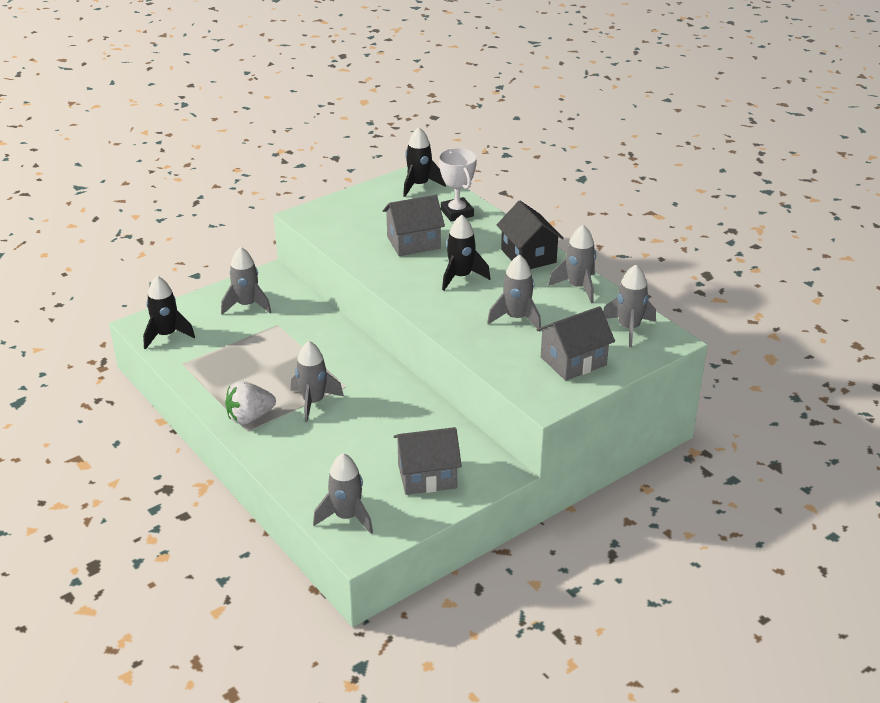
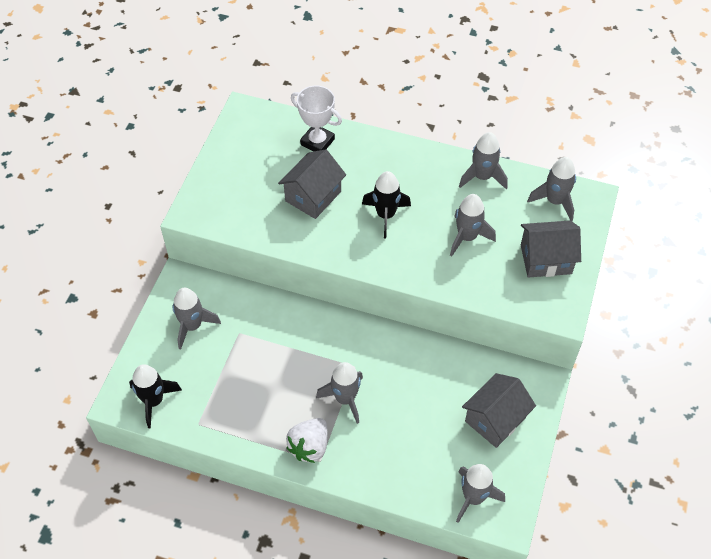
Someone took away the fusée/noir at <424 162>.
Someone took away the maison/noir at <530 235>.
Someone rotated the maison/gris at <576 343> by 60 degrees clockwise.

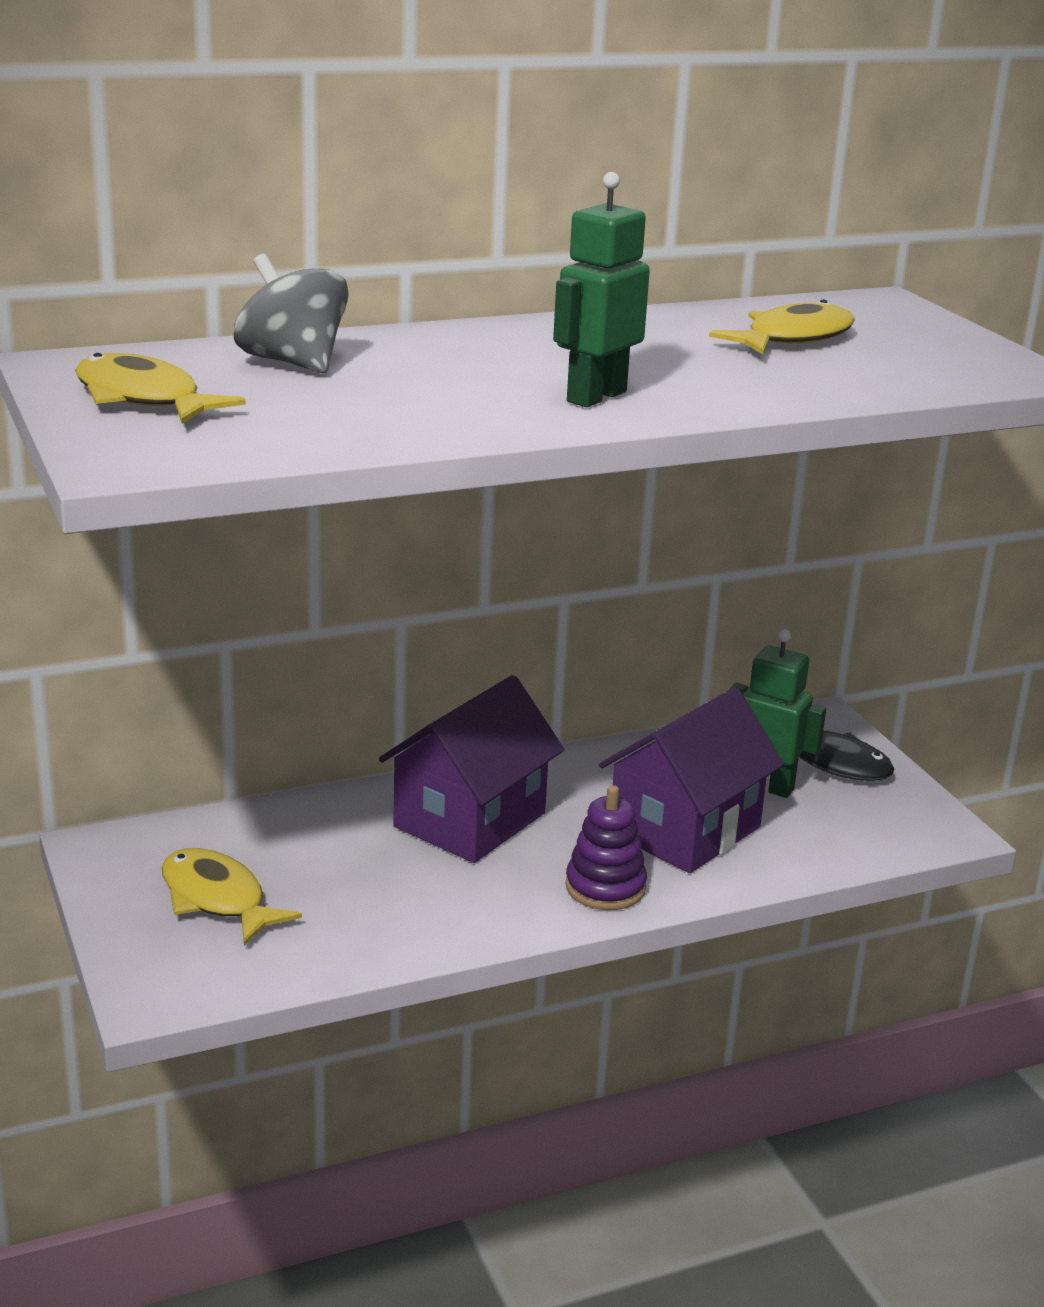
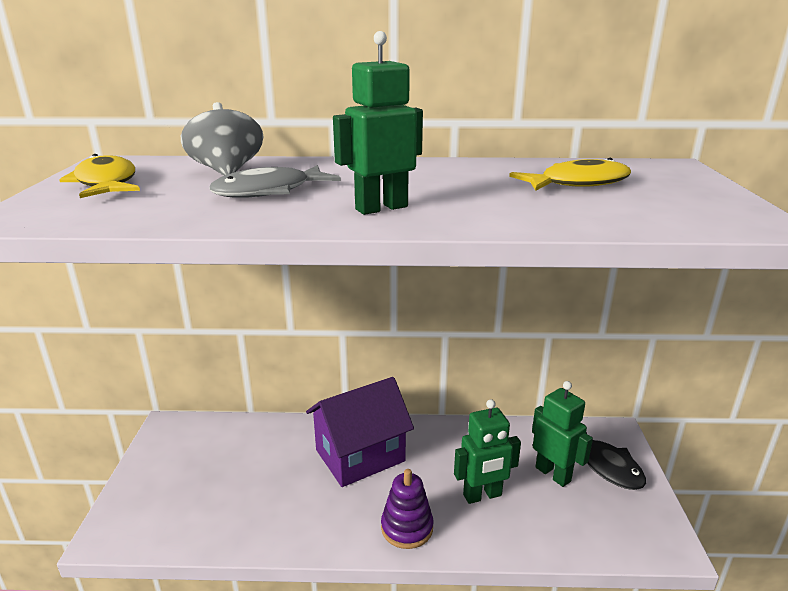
Someone swapped the maison/violet at <691 780> for the robot/vert at <487 451>.
Someone took away the poisson/jaune at <232 896>.
Someone put down the poisson/gris at <275 181>.

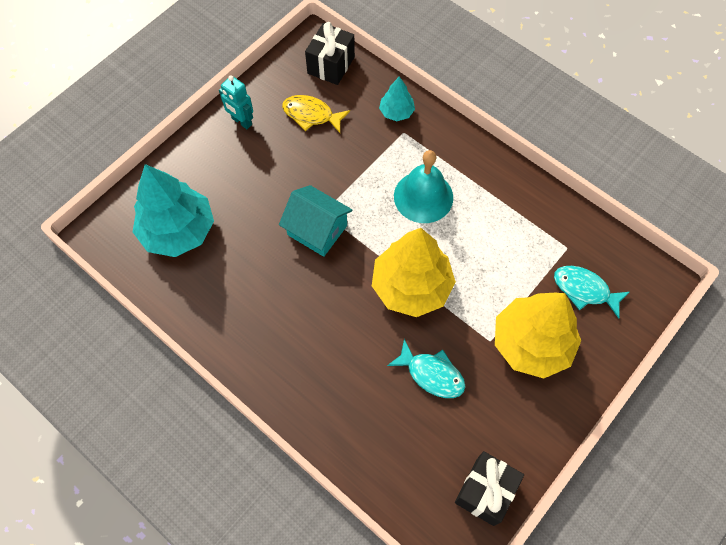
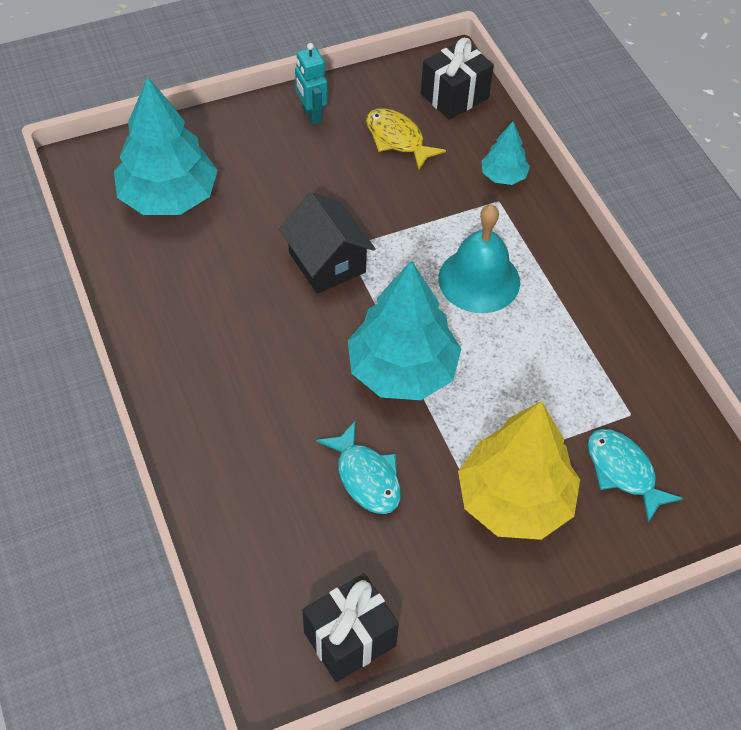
Someone repainted the maison/turquoise at <316 221>, which became the maison/noir at <327 242>.
Someone repainted the arbre/jaune at <414 272>, which became the arbre/turquoise at <404 330>.

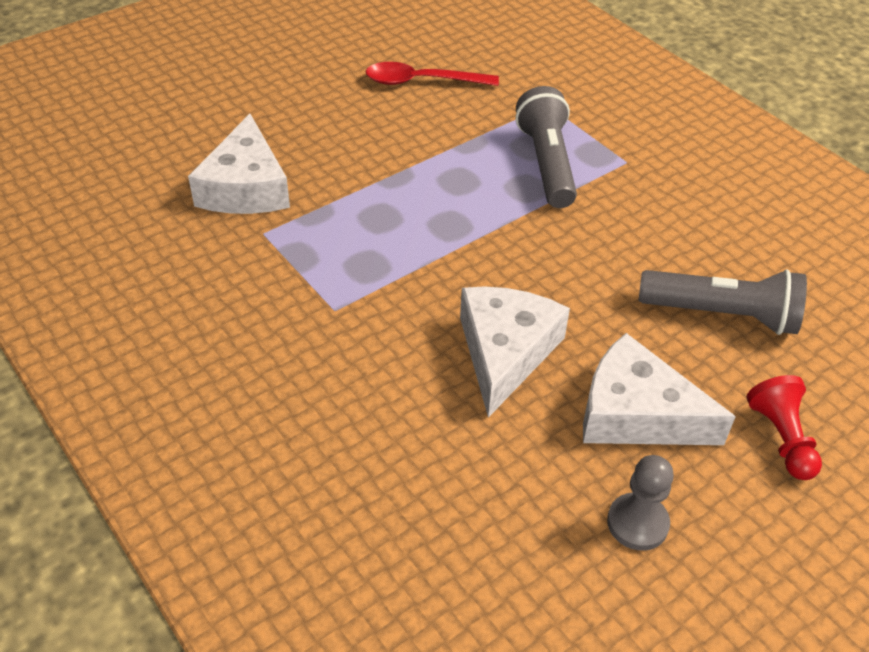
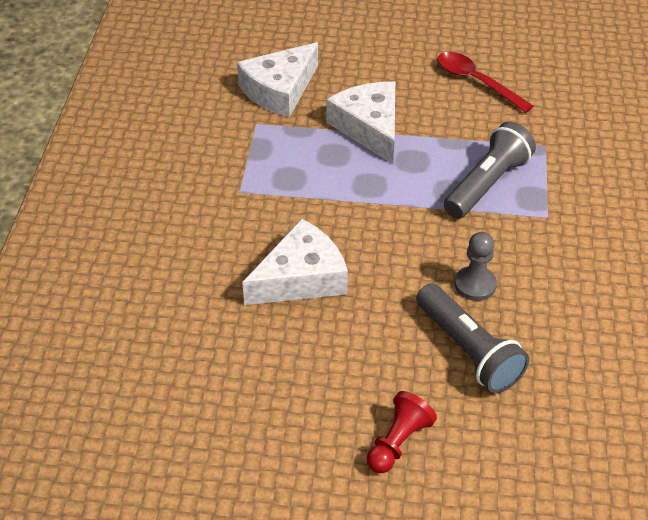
Someone carried the fromage/blanc from <659 389> to <360 123>.
Someone carried the pion/gris from <640 503> to <476 266>.

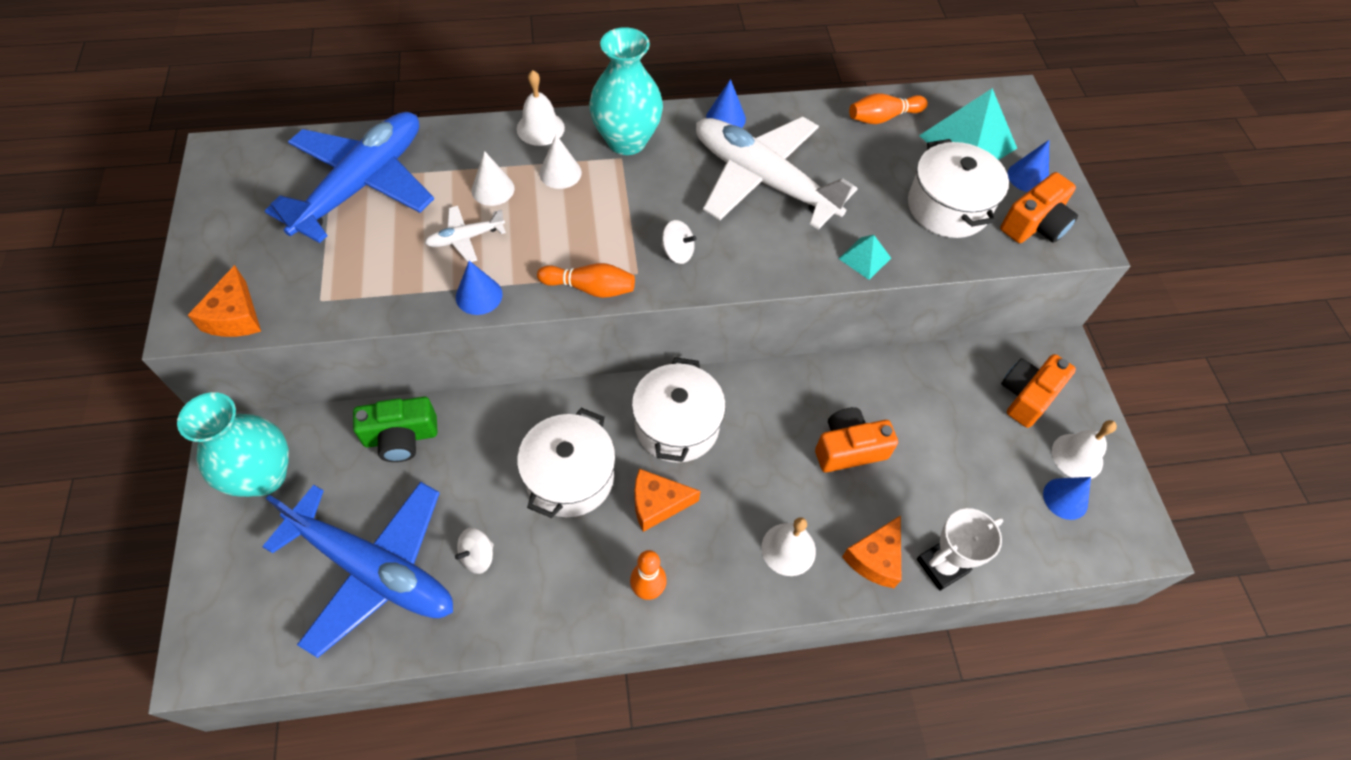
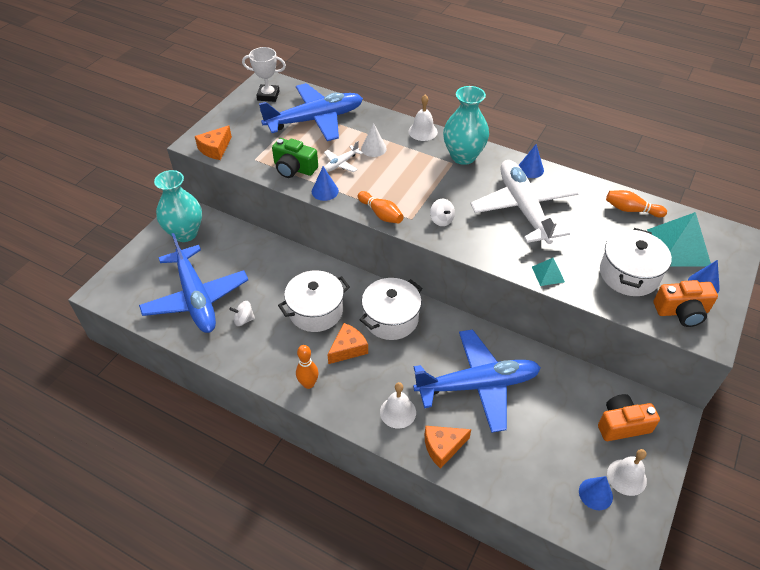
Someone took away the cône/blanc at <560 162>.
Someone rotated the avion/blanc at <465 234> by 60 degrees counterclockwise.
Someone carried the appareil photo/vert from <395 429> to <295 158>.
Someone swapped the appareil photo/orange at <856 440> for the avion/bleu at <477 381>.
Someone rotated the fromage/orange at <667 500> by 105 degrees clockwise.
Someone carried the trophée/blanc from <960 549> to <264 74>.

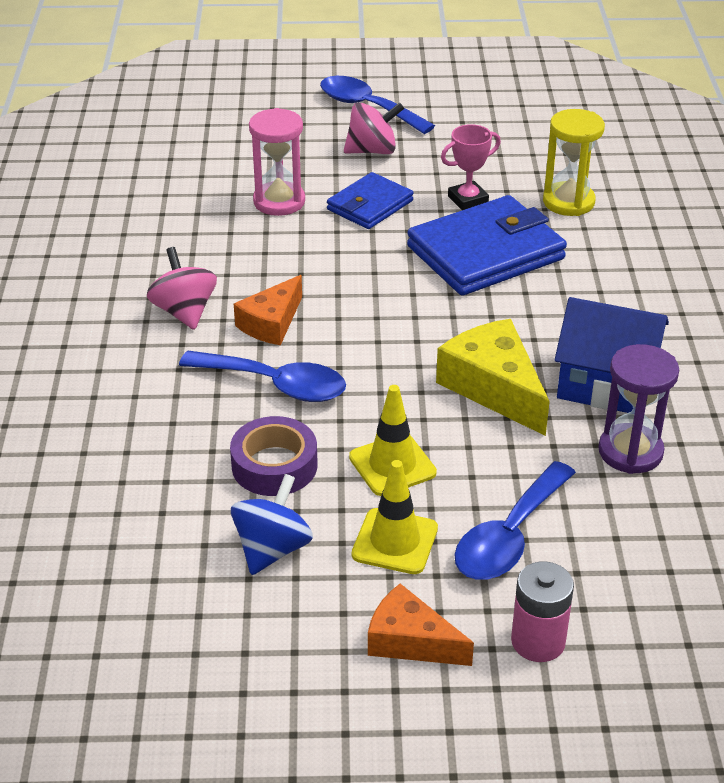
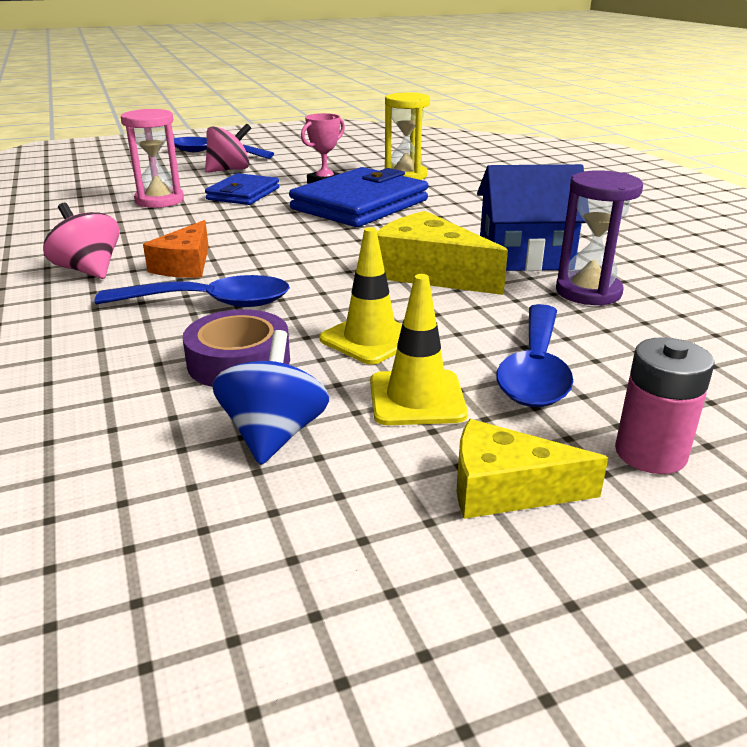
Someone repainted the fromage/orange at <421 625>, which became the fromage/jaune at <532 469>.

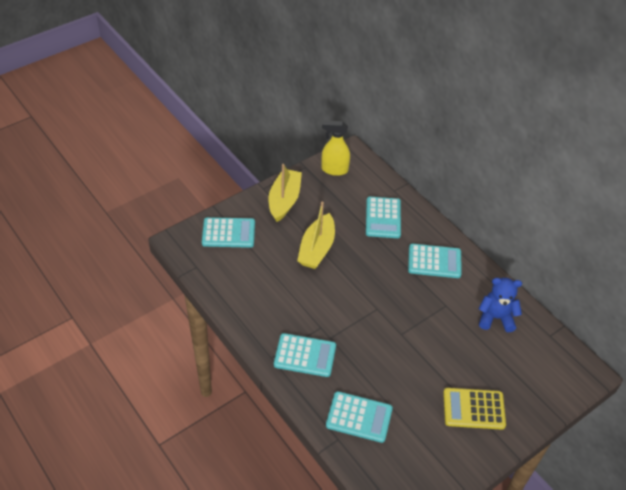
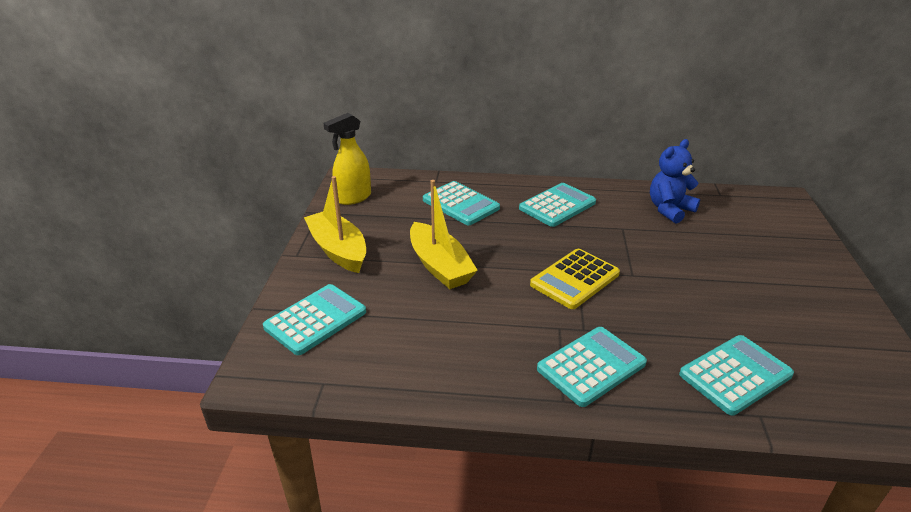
Someone carried the calculatrice/jaune from <474 409> to <575 279>.

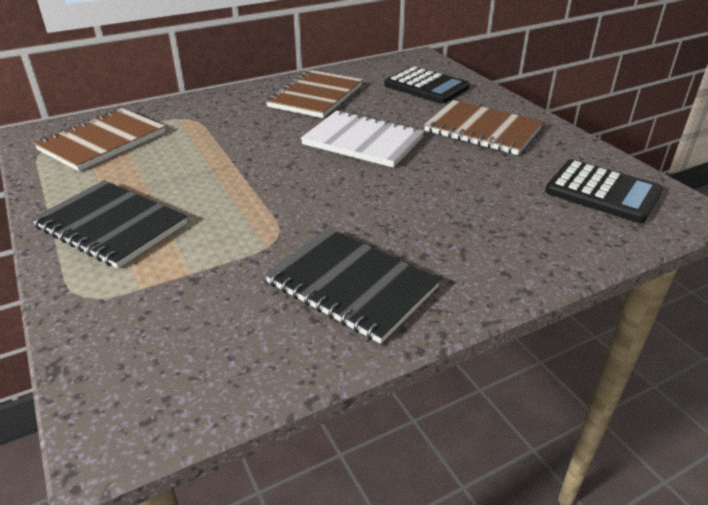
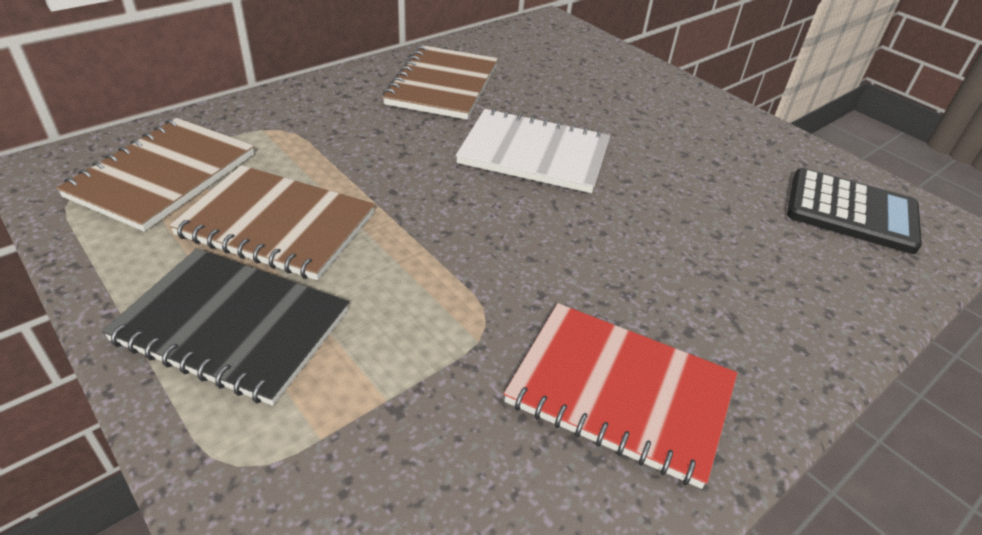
Someone took away the calculatrice/noir at <427 85>.
Someone carried the carnet/marron from <483 127> to <272 222>.
Someone repainted the carnet/noir at <352 286>, which became the carnet/rouge at <620 396>.

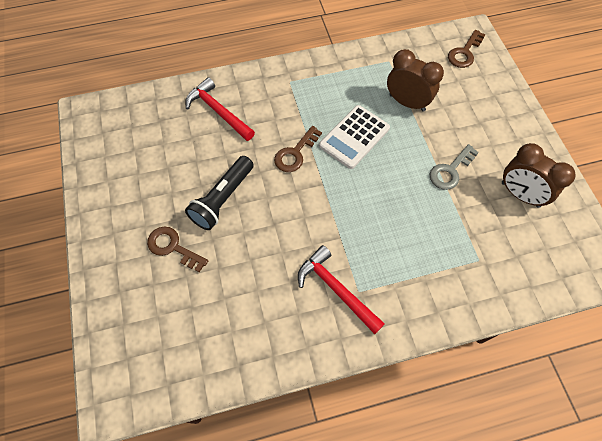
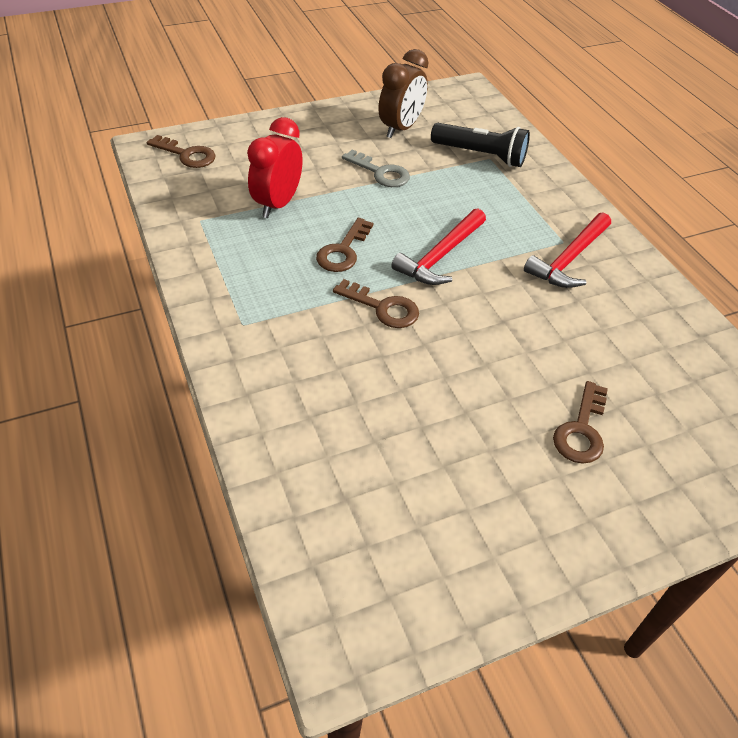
Someone repainted the réveil/marron at <415 80>, which became the réveil/rouge at <275 167>.
Someone carried the marteau/rouge from <220 109> to <438 246>.
Someone swapped the calculatrice/blanc at <354 137> for the clé/marron at <344 245>.
Someone carried the lampe de poche/noir from <219 193> to <480 145>.

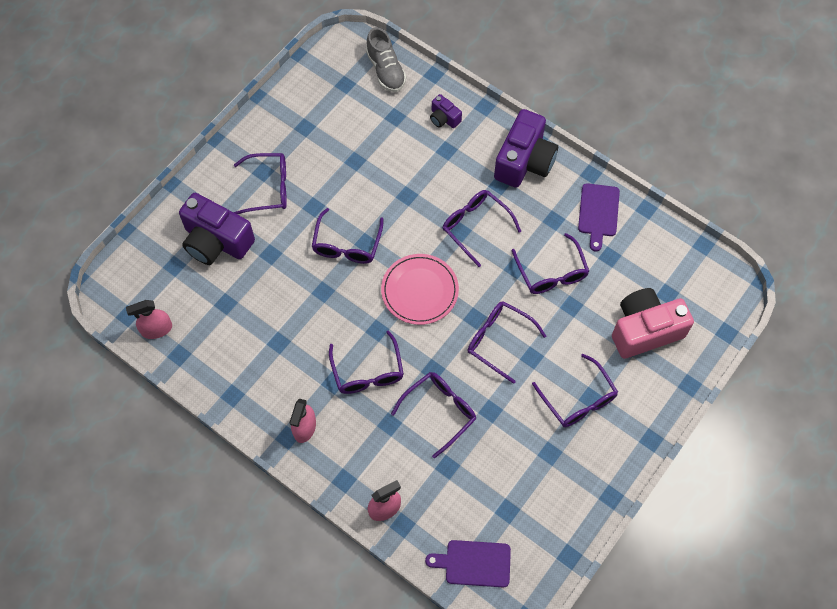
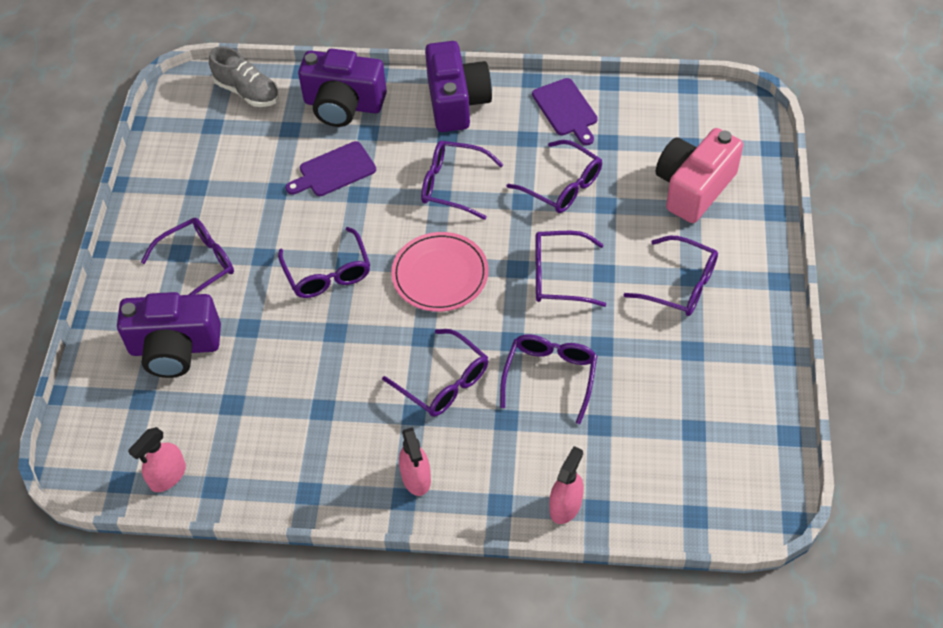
Someone scaled the appareil photo/violet at <446 111> by 2.09.
Someone carried the planche à découper/violet from <468 563> to <330 168>.

